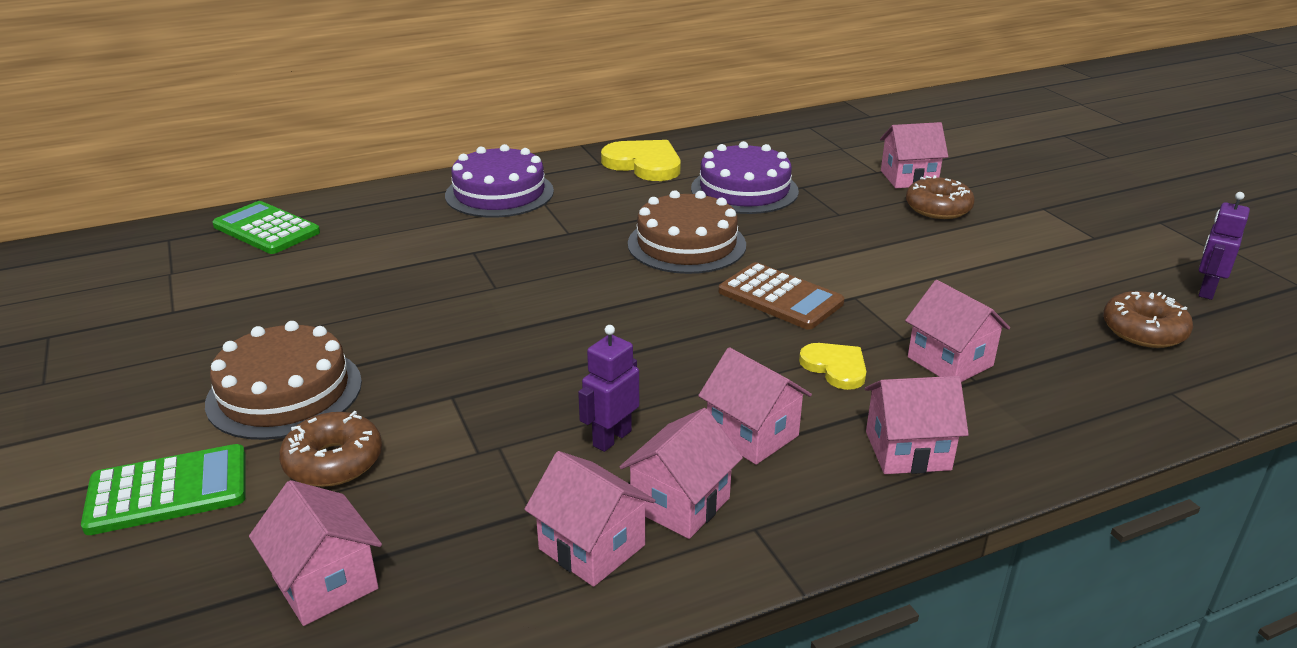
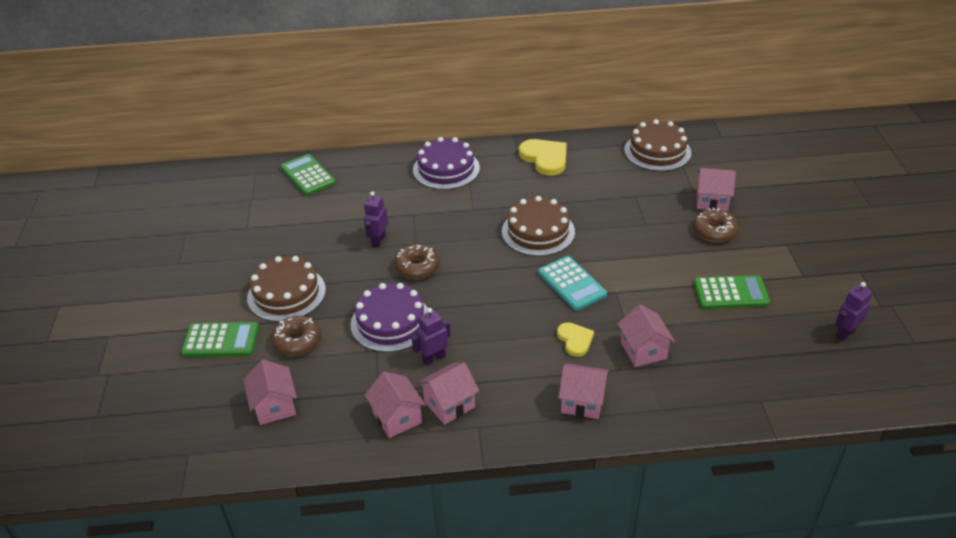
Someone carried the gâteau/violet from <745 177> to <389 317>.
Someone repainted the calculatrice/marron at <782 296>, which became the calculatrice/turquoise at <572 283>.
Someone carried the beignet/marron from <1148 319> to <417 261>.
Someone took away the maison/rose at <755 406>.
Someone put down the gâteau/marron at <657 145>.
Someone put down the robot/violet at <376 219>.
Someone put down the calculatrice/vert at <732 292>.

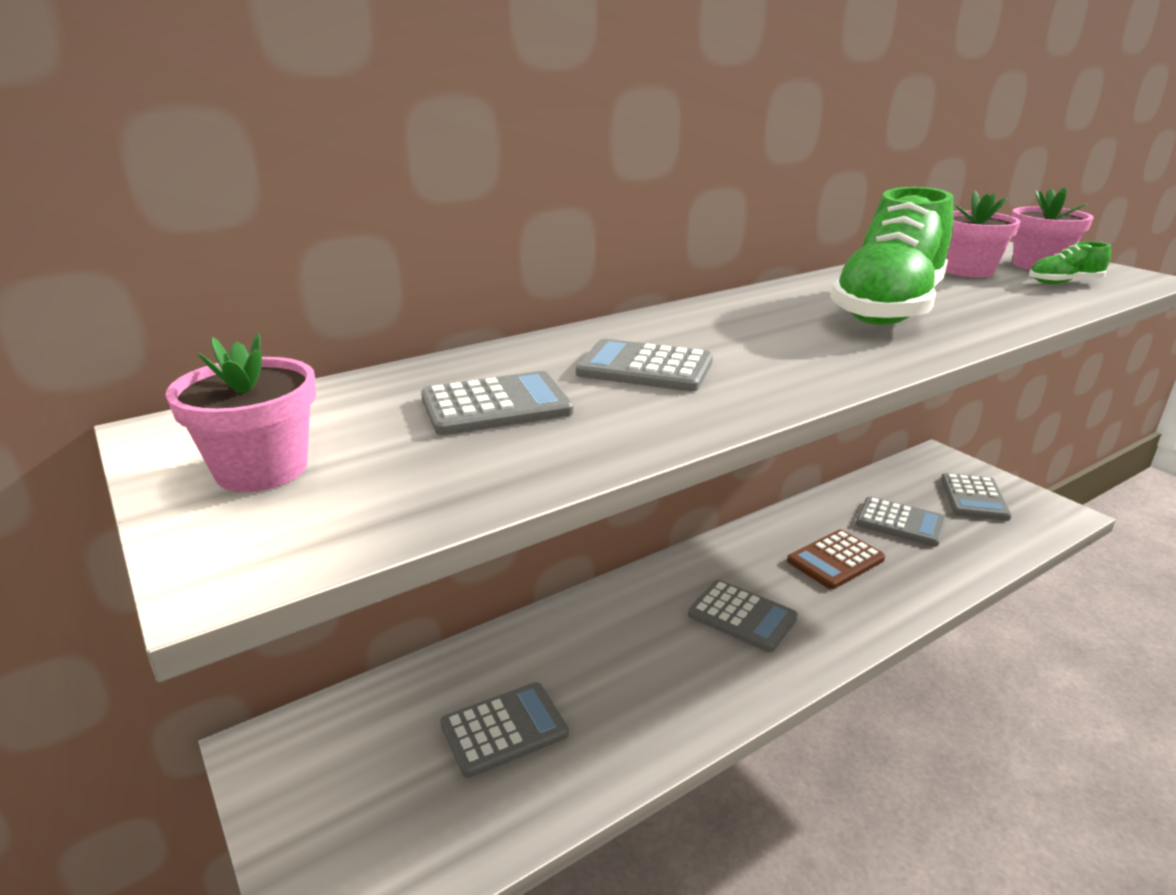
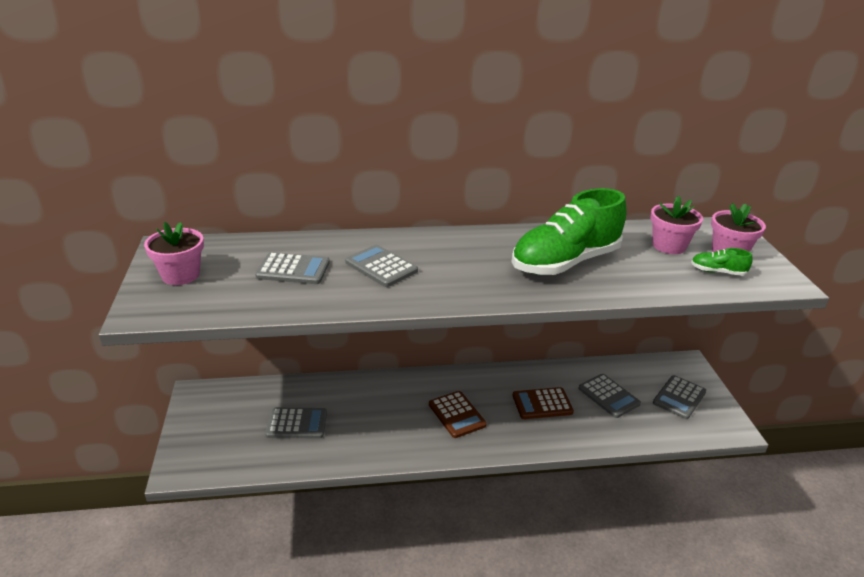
Someone repainted the calculatrice/gris at <743 616>, which became the calculatrice/marron at <458 414>.

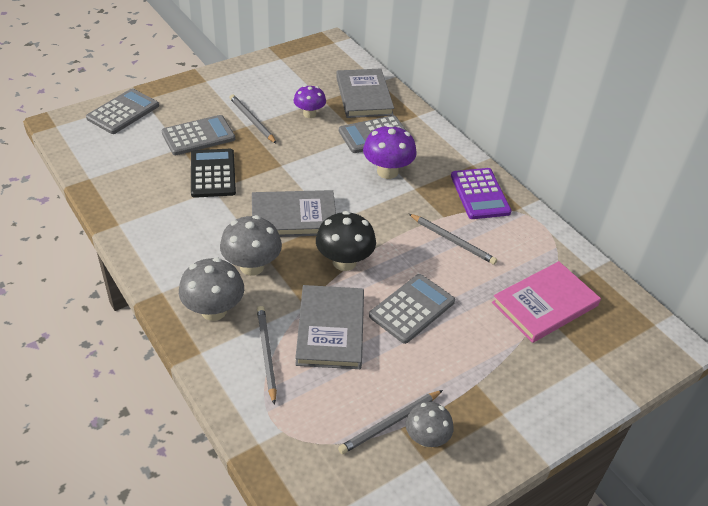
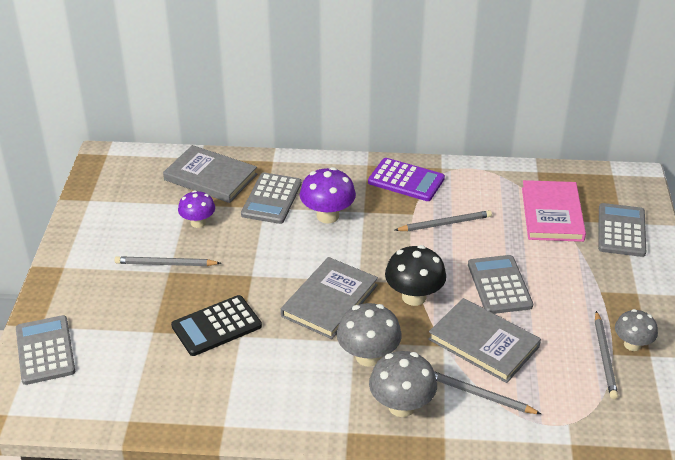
Someone carried the calculatrice/gris from <198 135> to <622 230>.
Someone rotated the calculatrice/noir at <213 173> by 60 degrees counterclockwise.

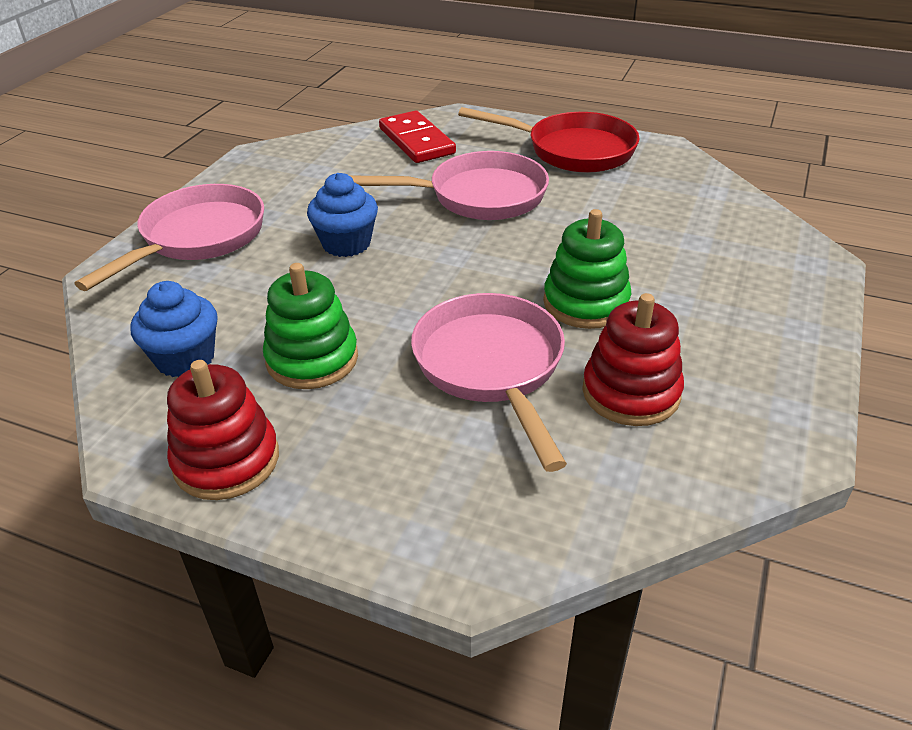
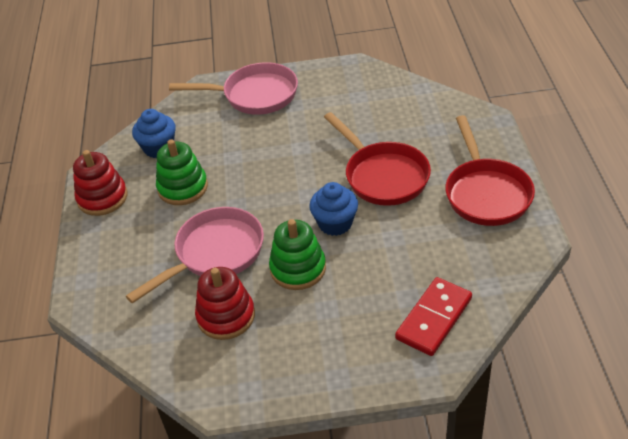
Someone carried the domino/rouge from <417 137> to <433 316>.
Someone repainted the poêle/rose at <449 185>, which became the poêle/rouge at <377 159>.
Someone carried the muffin/bleu from <342 215> to <333 209>.

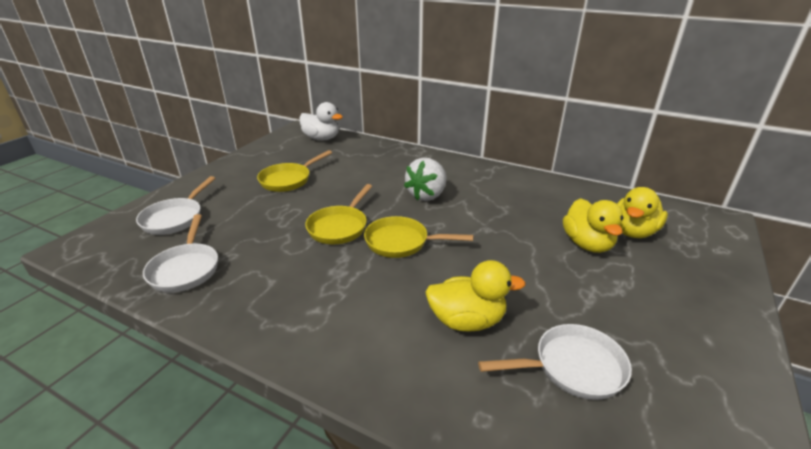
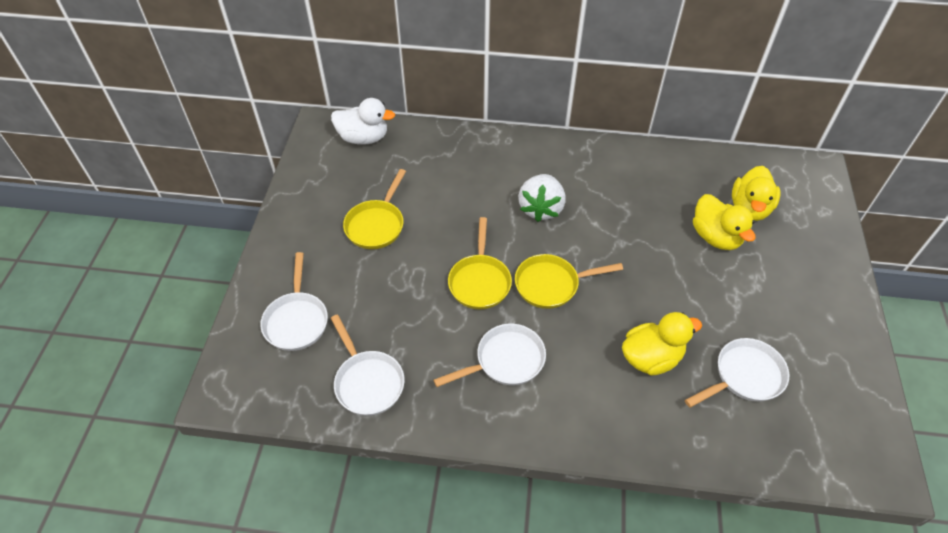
Someone put down the poêle/blanc at <490 355>.

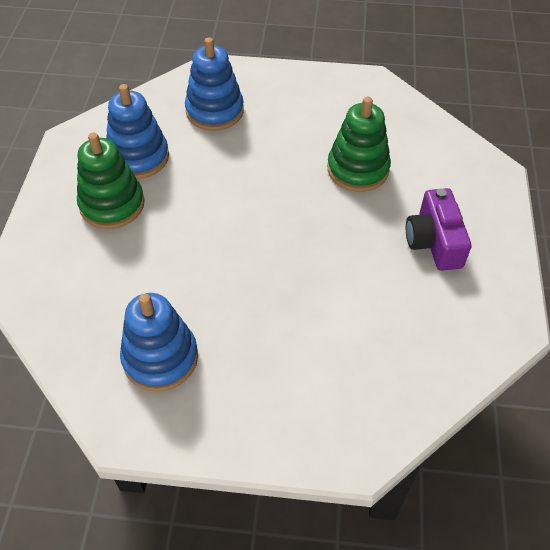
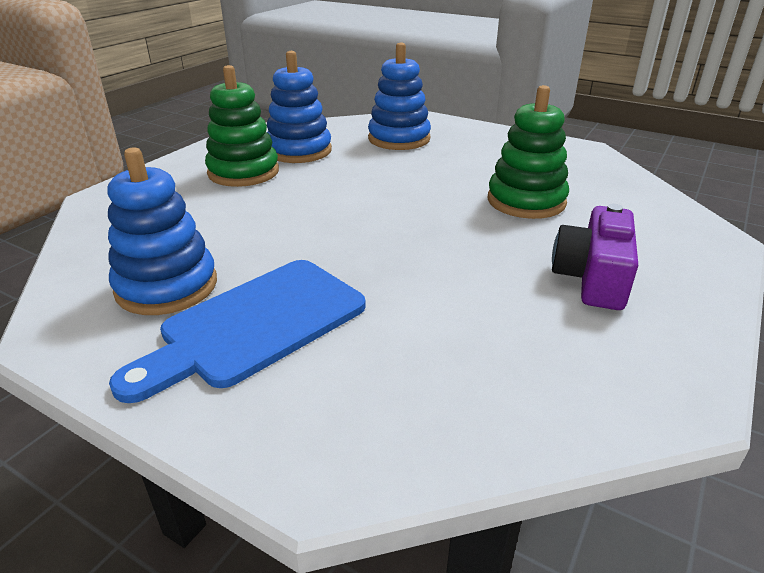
Someone put down the planche à découper/bleu at <237 331>.

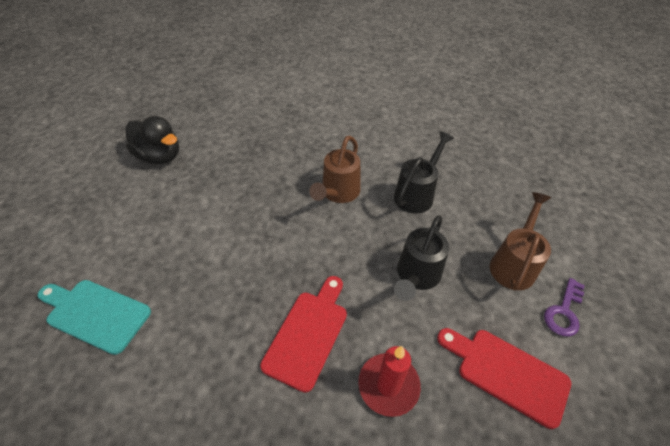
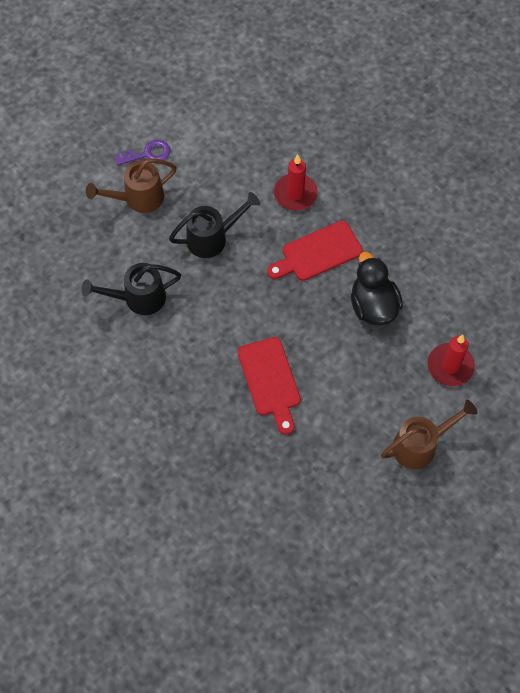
Someone carried the canard/noir from <152 140> to <377 288>.
Someone carried the arrosoir/marron from <335 169> to <429 434>.
Someone swapped the planche à découper/turquoise at <94 317> for the bougie/rouge at <451 360>.
Someone carried the planche à découper/rouge from <504 378> to <269 386>.

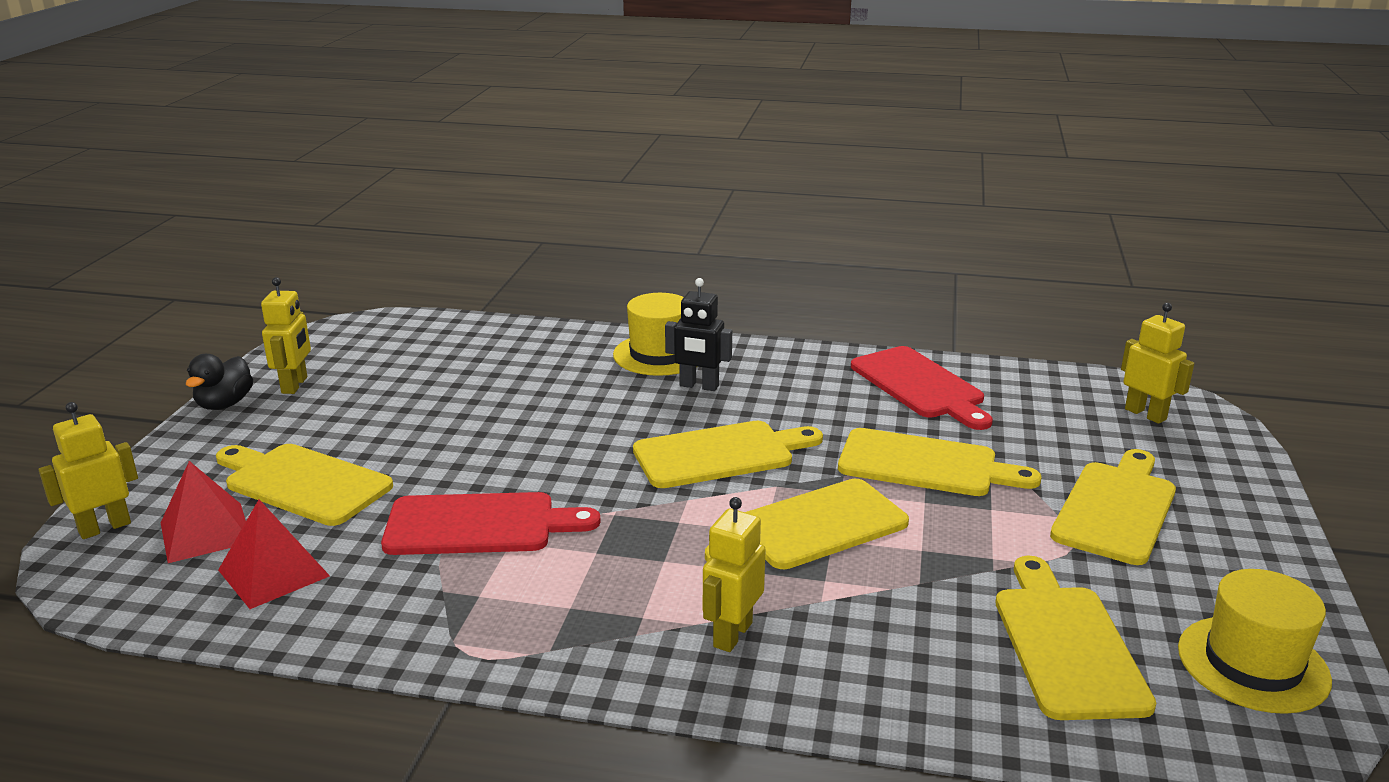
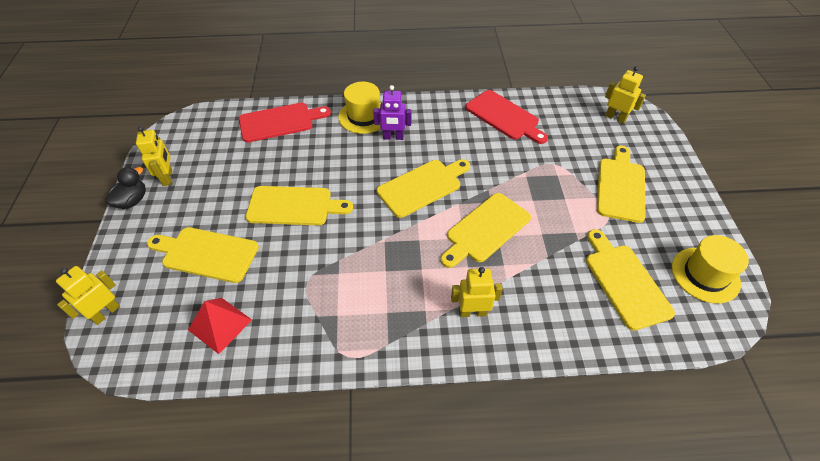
Someone repainted the robot/noir at <698 334>, which became the robot/violet at <392 112>.
Someone rotated the canard/noir at <219 382> by 150 degrees counterclockwise.
Someone carried the planche à découper/jaune from <939 462> to <299 205>.
Someone took away the pyramide/rouge at <203 512>.
Someone carried the planche à découper/rouge from <491 523> to <285 123>.
Someone rotated the robot/jaune at <734 574> by 75 degrees clockwise.

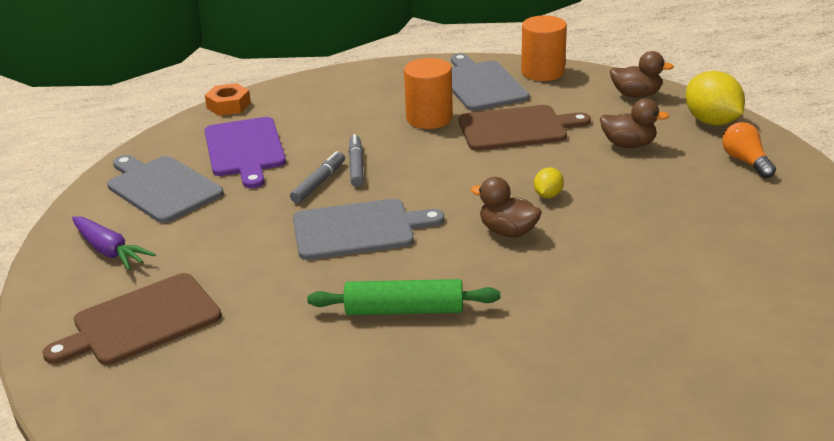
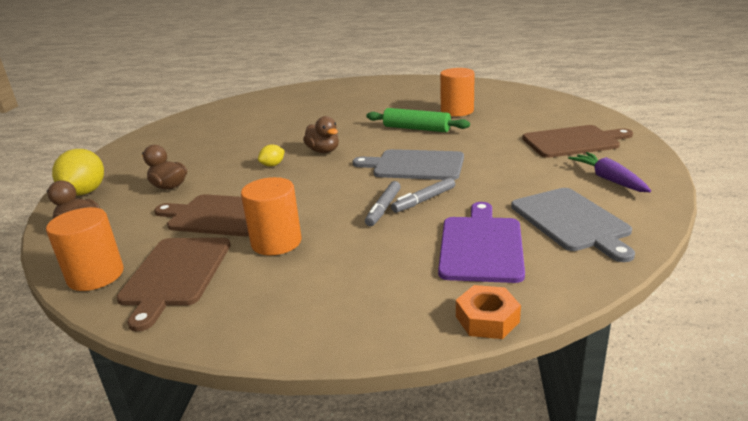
Someone repainted the planche à découper/gris at <490 82>, which became the planche à découper/marron at <173 284>.
Someone took away the ampoule/orange at <749 150>.
Someone put down the cylindre/orange at <457 92>.

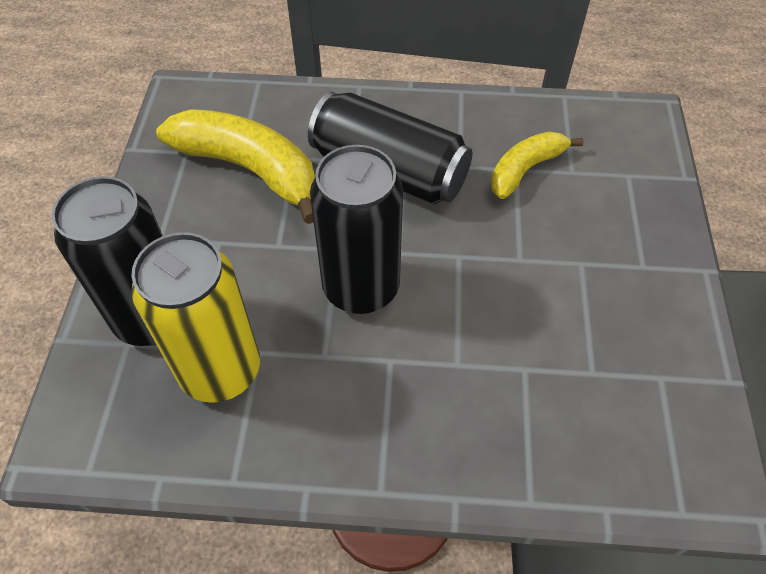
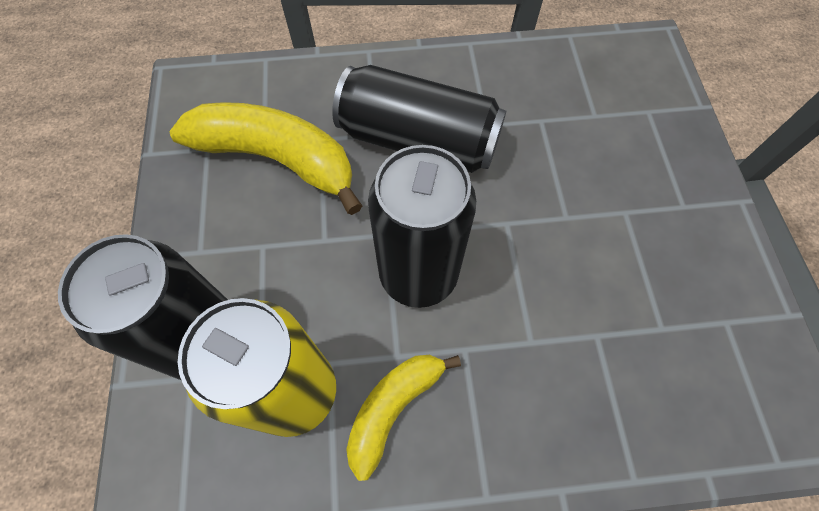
Someone carried the banane/jaune from <537 165> to <403 418>.

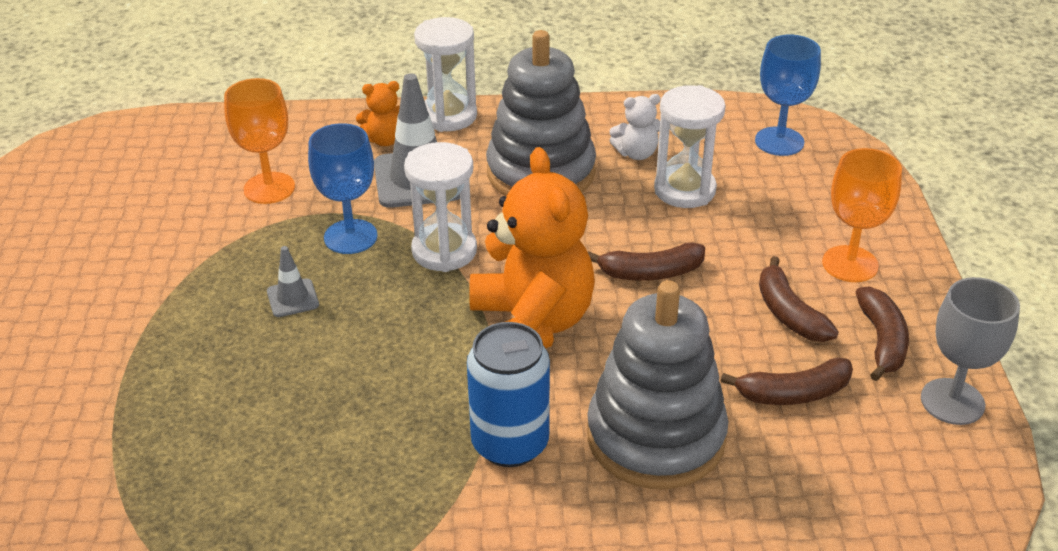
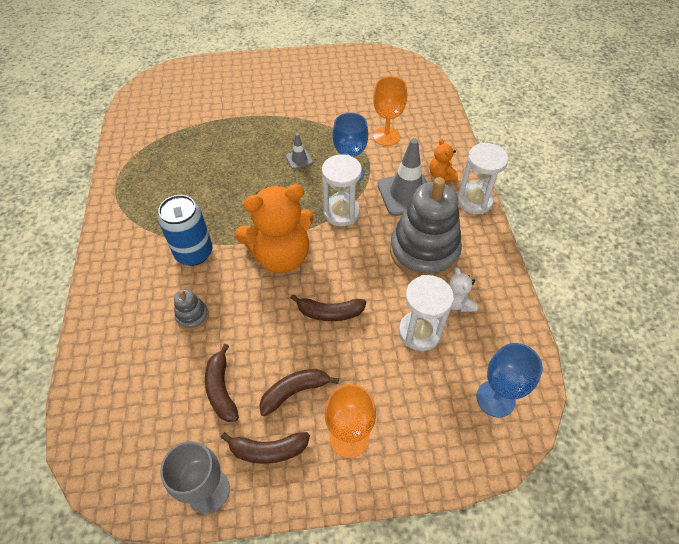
Someone rotated the banane/marron at <646 261> by 75 degrees counterclockwise.
Someone scaled the jouet à empiler/gris at <657 384> by 0.43.

